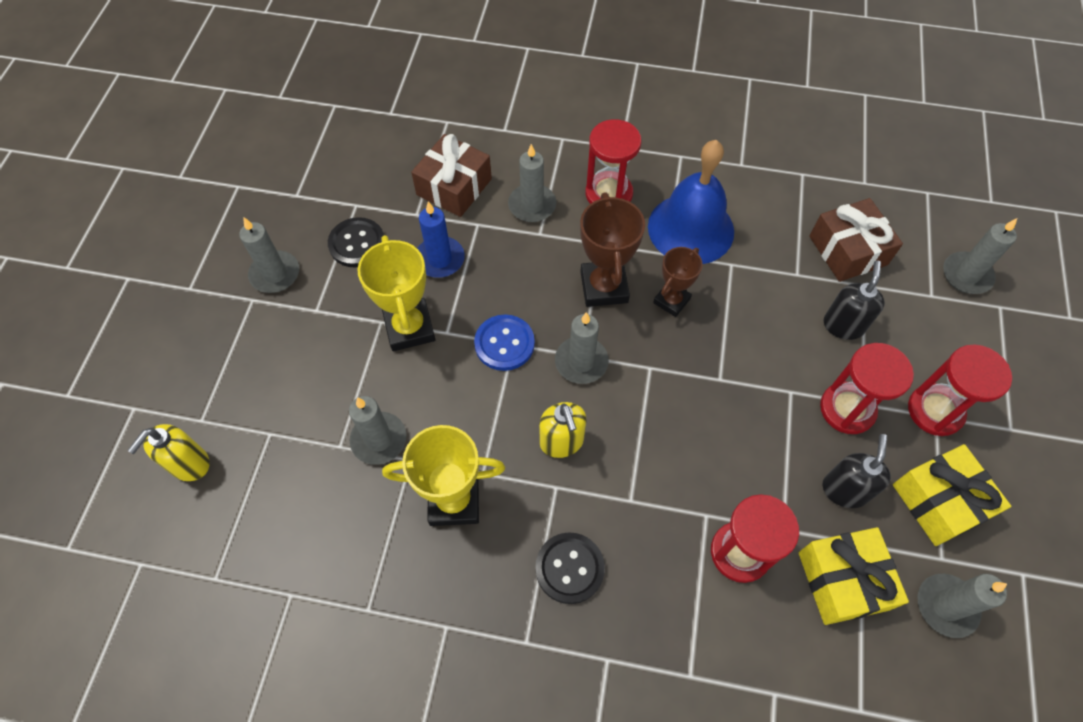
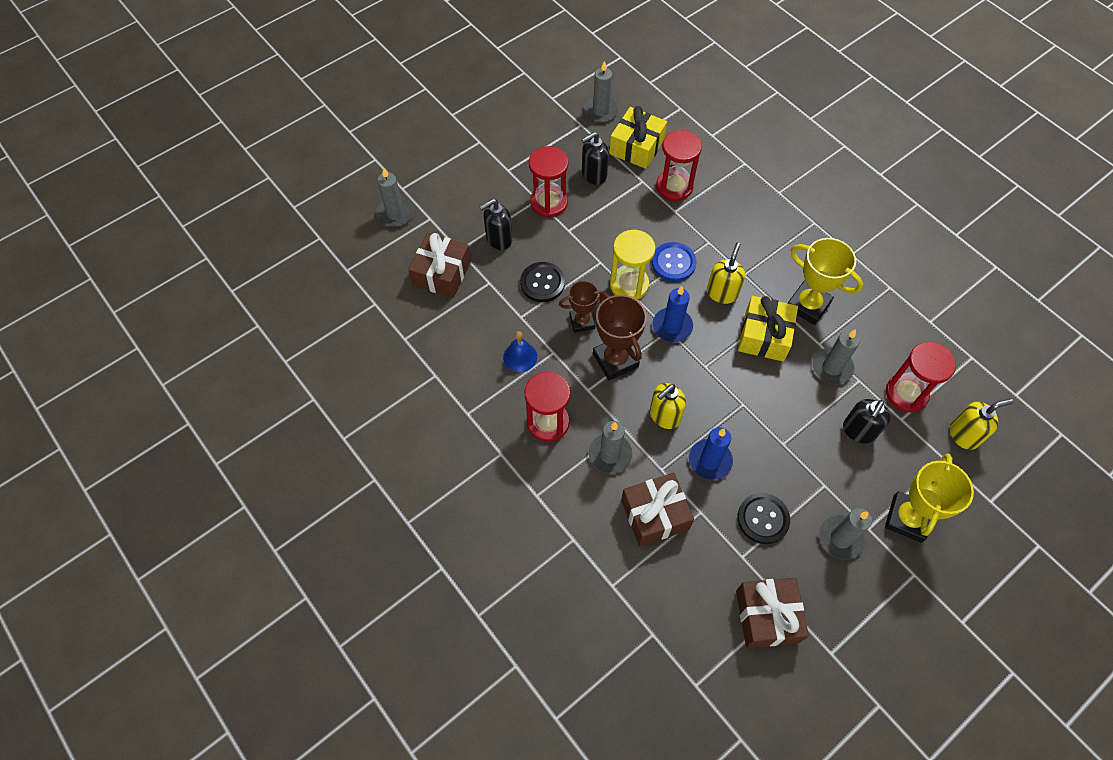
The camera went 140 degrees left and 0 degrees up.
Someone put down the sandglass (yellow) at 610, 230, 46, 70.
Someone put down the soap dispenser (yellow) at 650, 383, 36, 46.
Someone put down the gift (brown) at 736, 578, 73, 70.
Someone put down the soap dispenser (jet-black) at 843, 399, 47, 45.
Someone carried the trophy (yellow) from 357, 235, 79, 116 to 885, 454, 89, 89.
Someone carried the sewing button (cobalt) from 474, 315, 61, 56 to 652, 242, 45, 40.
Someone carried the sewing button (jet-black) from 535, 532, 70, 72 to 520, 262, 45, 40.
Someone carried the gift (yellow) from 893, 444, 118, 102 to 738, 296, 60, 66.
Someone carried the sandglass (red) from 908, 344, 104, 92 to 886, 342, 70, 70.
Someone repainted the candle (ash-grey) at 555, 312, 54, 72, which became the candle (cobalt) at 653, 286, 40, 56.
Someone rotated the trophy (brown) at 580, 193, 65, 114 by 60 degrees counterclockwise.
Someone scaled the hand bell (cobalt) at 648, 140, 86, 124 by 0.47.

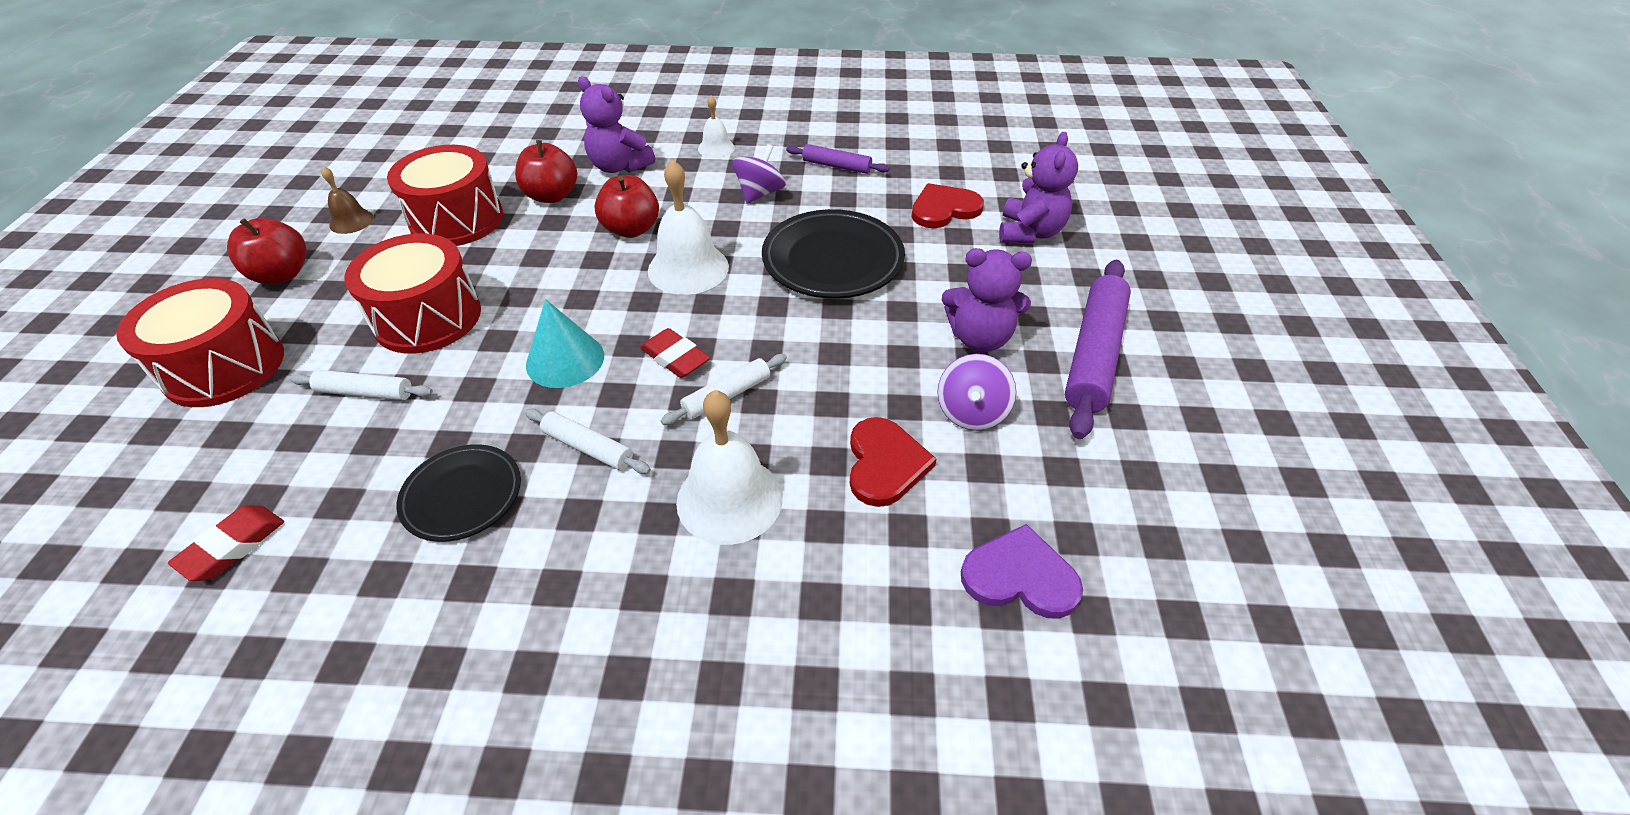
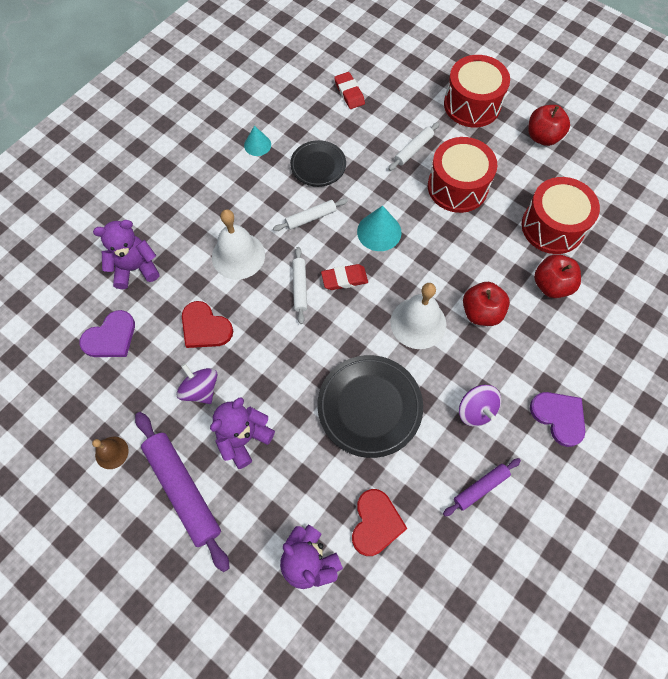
The camera went 125 degrees right and 20 degrees up.
Someone put down the cone (turquoise) at 244, 126, 27, 30.
Someone carried the hand bell (brown) from 321, 166, 53, 68 to 92, 437, 37, 32.
Someone carried the teddy (purple) from 578, 76, 77, 97 to 93, 220, 67, 69.
Someone swapped the hand bell (snow-white) at 698, 96, 37, 62 for the heart shape (purple) at 530, 392, 55, 55.

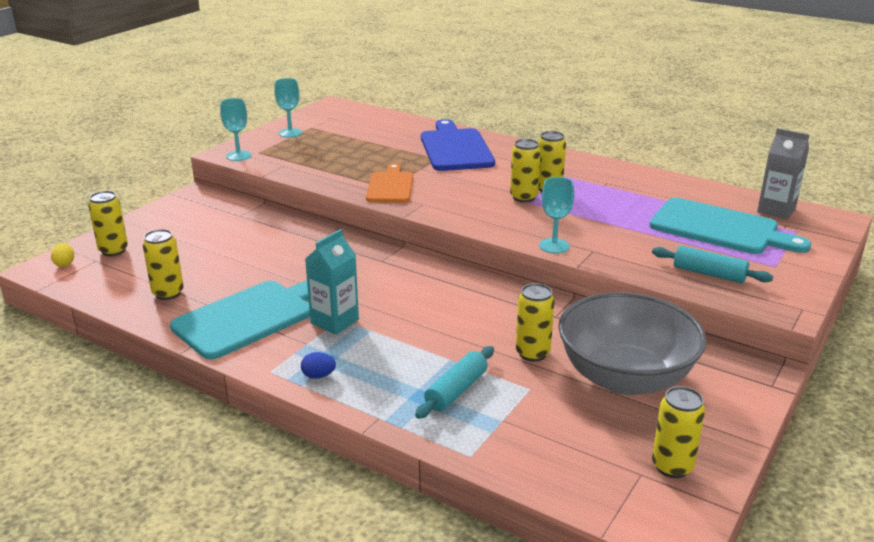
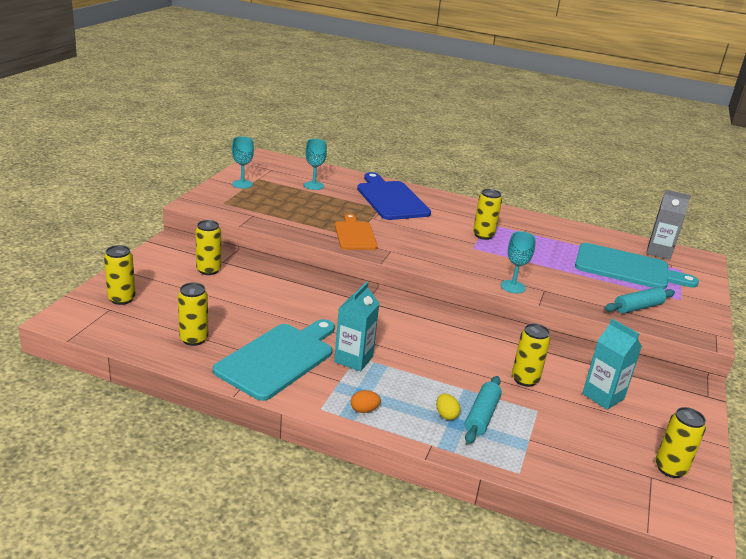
The camera went 15 degrees left and 0 degrees up.
Someone carried the egg shape (yellow) from 51, 243, 23, 24 to 436, 394, 24, 26.
Someone carried the chalice (turquoise) from 220, 98, 31, 63 to 304, 139, 23, 51.
Someone carried the tin (yellow) from 510, 139, 31, 63 to 195, 220, 26, 55.
Someone swapped the bowl (ash-grey) at 558, 292, 149, 103 for the milk carton (turquoise) at 582, 319, 60, 91.
Someone repainted the egg shape (cobalt) at 301, 352, 35, 27, which became the egg shape (orange) at 351, 390, 30, 23.
Someone rotated the pastry roller (turquoise) at 652, 246, 121, 37 by 45 degrees counterclockwise.

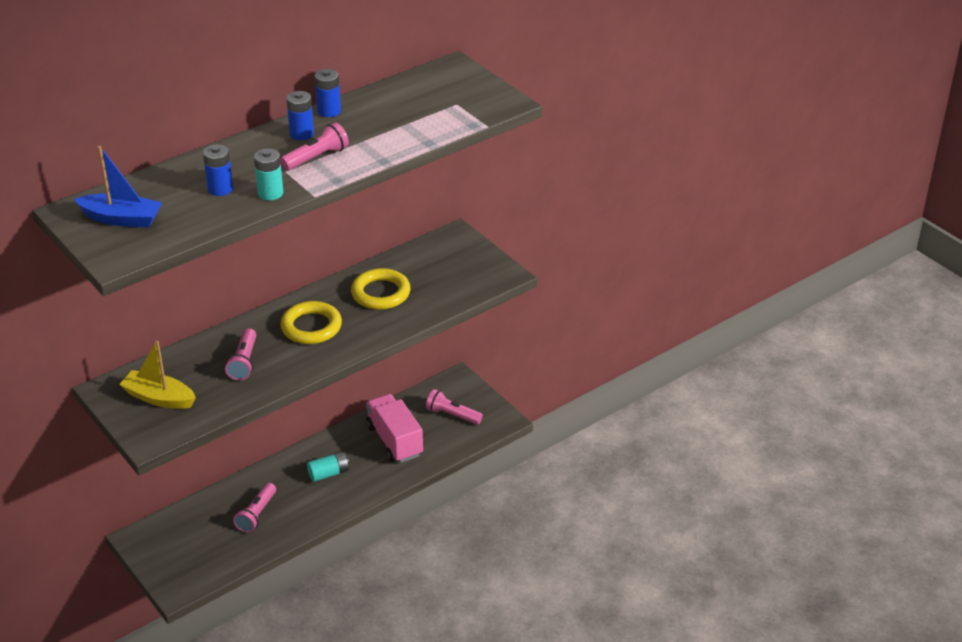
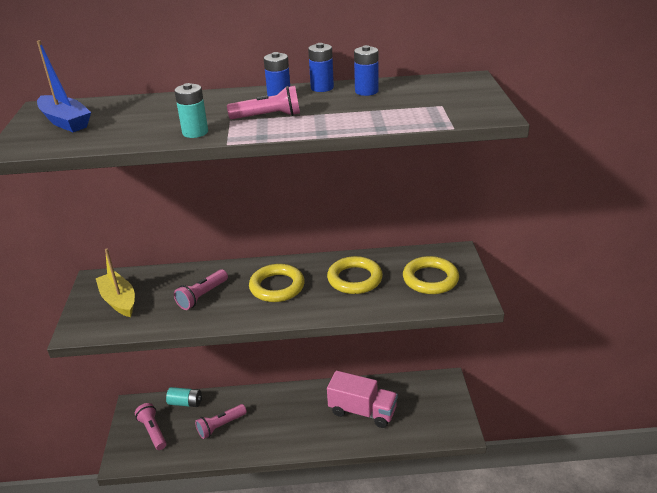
The camera went 35 degrees right and 5 degrees down.
Someone put down the ring (yellow) at 403, 256, 56, 38.
Someone carried the AA battery (cobalt) from 203, 144, 30, 52 to 354, 45, 25, 51.
Someone carried the AA battery (turquoise) from 307, 452, 42, 30 to 166, 387, 36, 20.
Someone carried the flashlight (rosy) from 426, 389, 57, 35 to 135, 403, 32, 47.
Someone rotated the toy truck (rosy) at 366, 394, 57, 69 by 105 degrees clockwise.

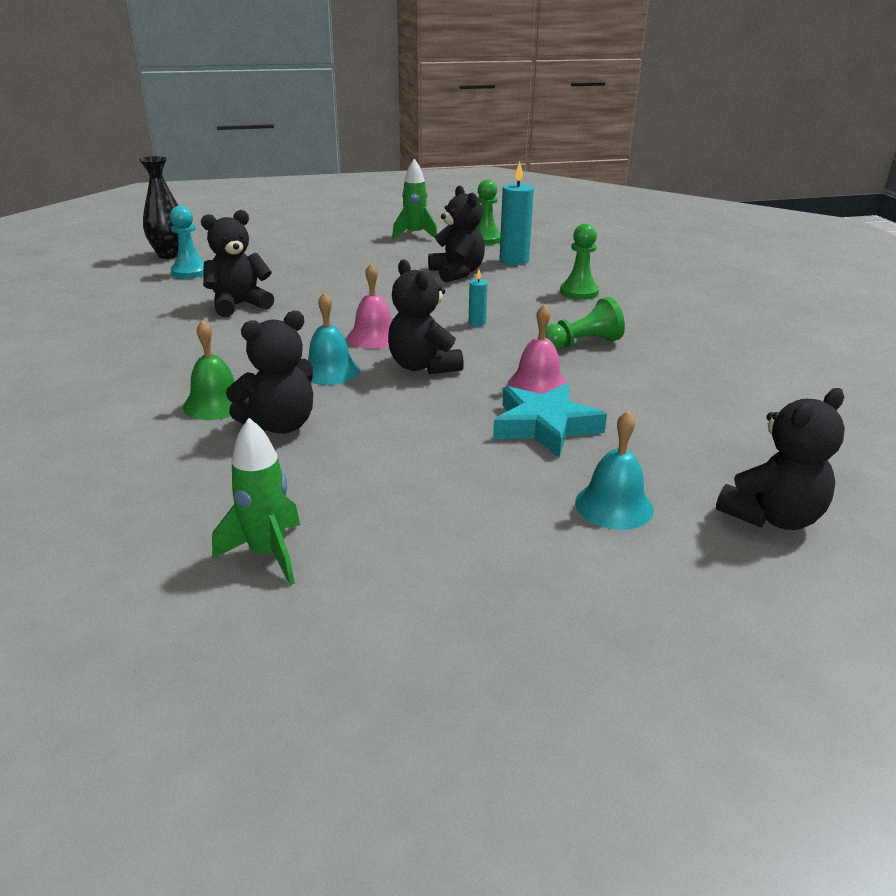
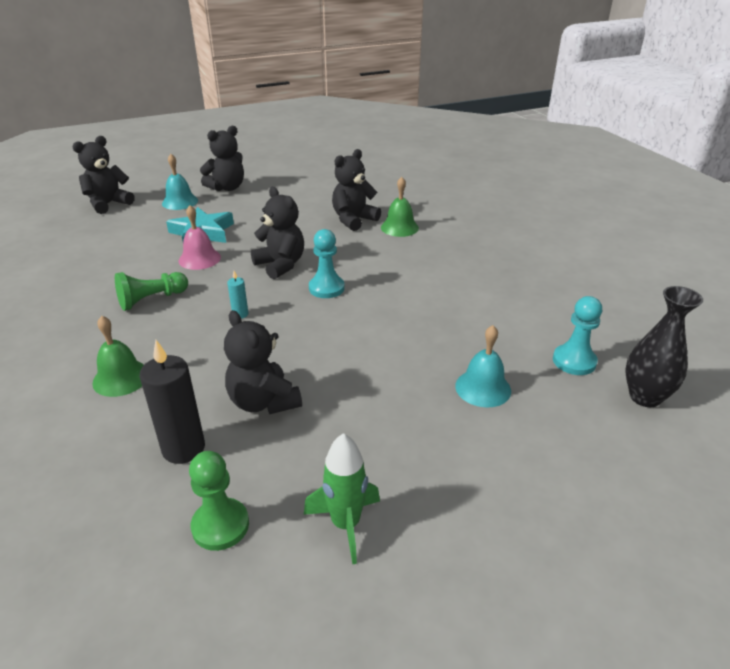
The camera went 170 degrees right and 5 degrees up.
Someone took away the toy rocket (leaf-green) at 212, 418, 88, 167.
Someone carried the teddy (jet-black) from 201, 210, 73, 107 to 200, 126, 44, 65.
Someone carried the hand bell (turquoise) from 308, 292, 52, 93 to 455, 325, 56, 83.
Someone swapped the hand bell (rosy) at 347, 263, 45, 86 for the game pawn (turquoise) at 309, 229, 36, 69.
Someone swapped the game pawn (leaf-green) at 560, 224, 39, 76 for the hand bell (leaf-green) at 92, 316, 52, 81.
Someone repainted the candle (turquoise) at 499, 162, 35, 103, which became the candle (jet-black) at 140, 340, 65, 124.

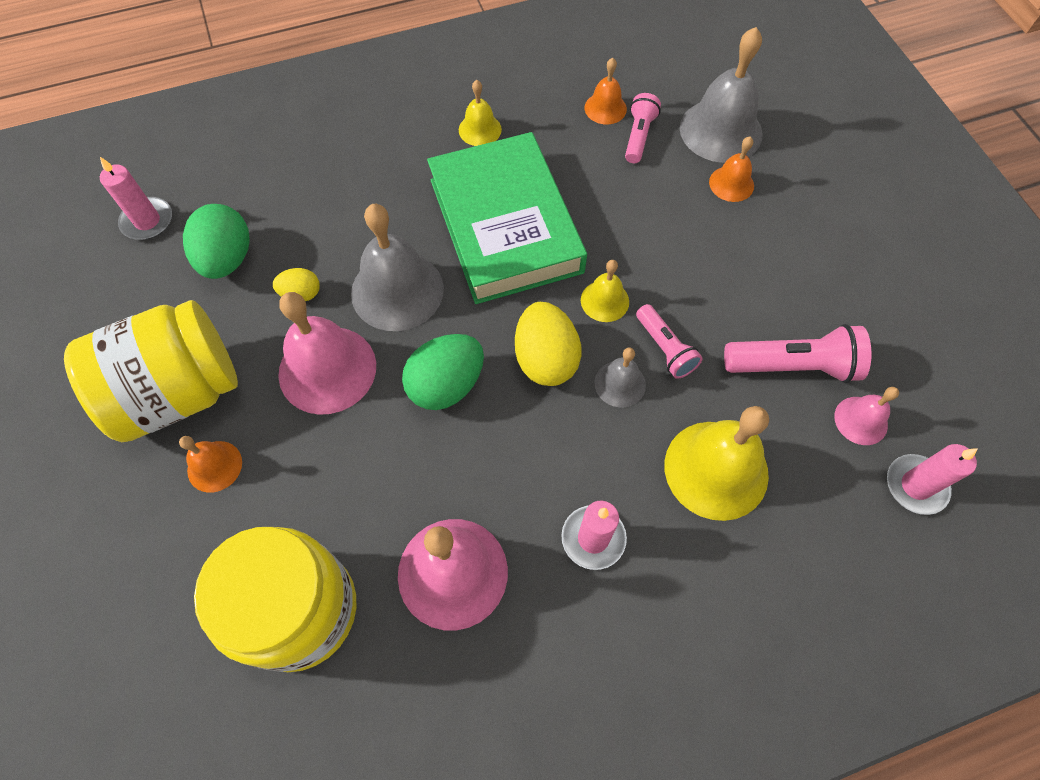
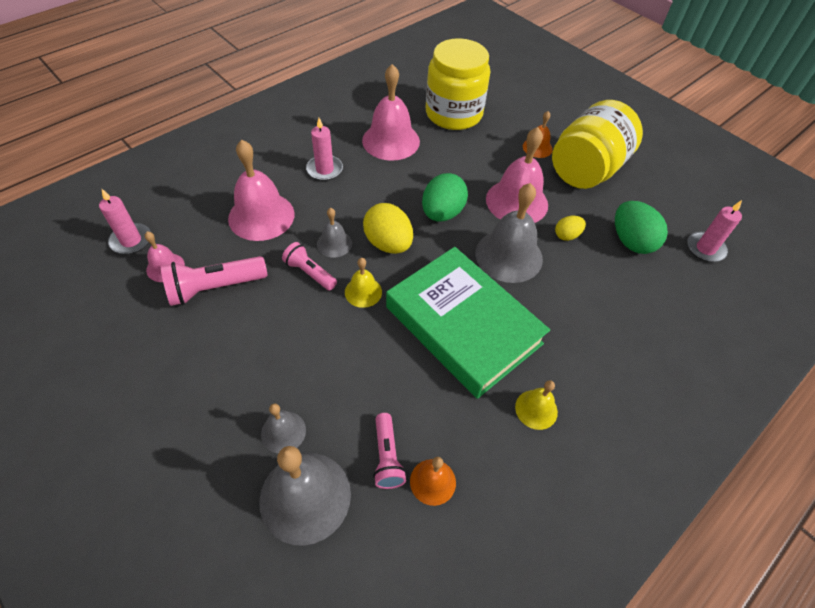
The camera went 155 degrees right and 10 degrees down.
Someone repainted the hand bell (yellow) at 664, 406, 105, 115, which became the hand bell (rosy) at 228, 140, 67, 101.
Someone repainted the hand bell (orange) at 709, 137, 45, 65, which became the hand bell (ash-grey) at 261, 403, 45, 51.

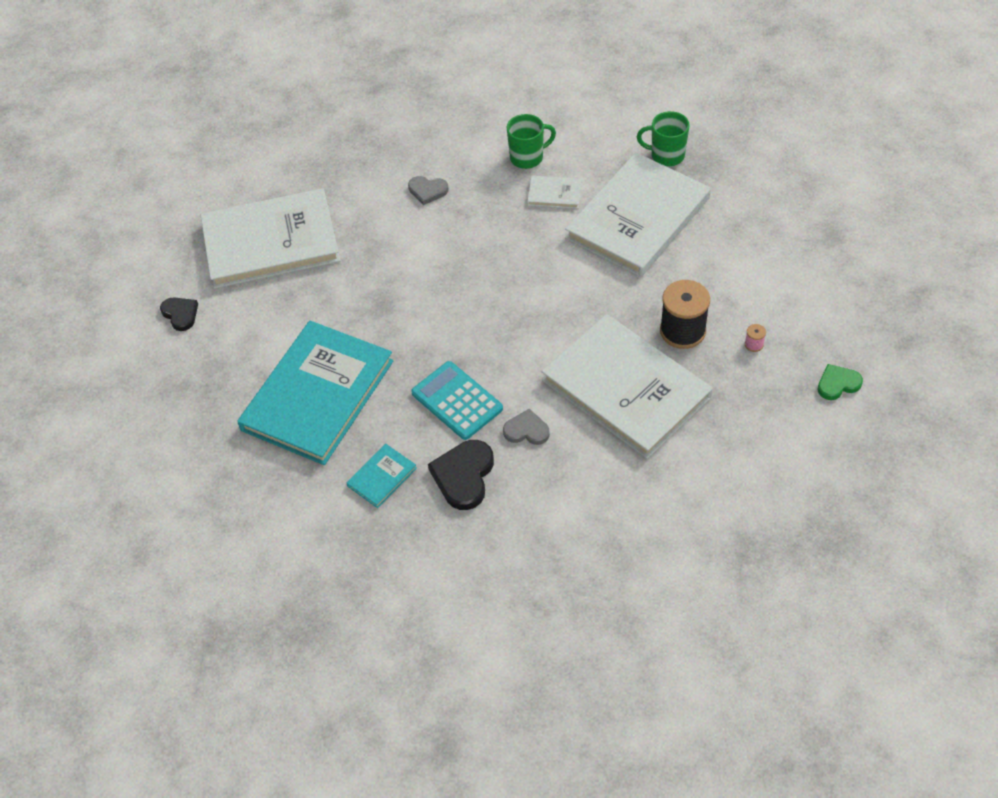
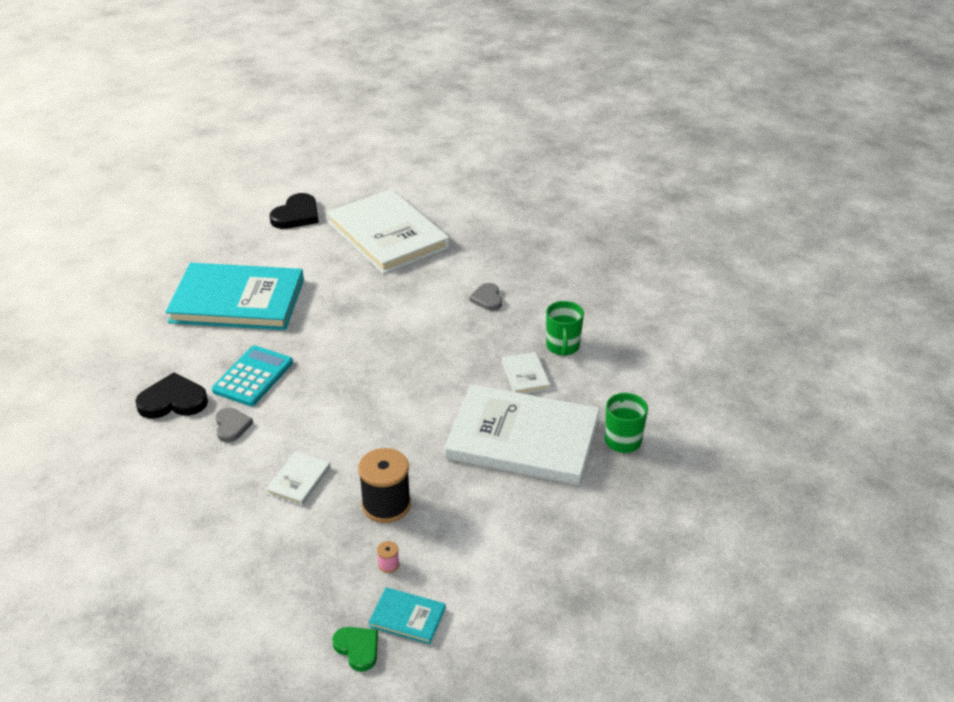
The camera went 65 degrees right and 15 degrees down.
Someone carried the hardback (turquoise) from 347, 444, 70, 64 to 368, 587, 78, 57.
Someone rotated the coffee mug (leaf-green) at 507, 114, 49, 55 by 45 degrees clockwise.
Someone scaled the heart shape (jet-black) at 160, 298, 38, 33 by 1.61.
Someone scaled the hardback (snow-white) at 542, 314, 171, 145 by 0.41.

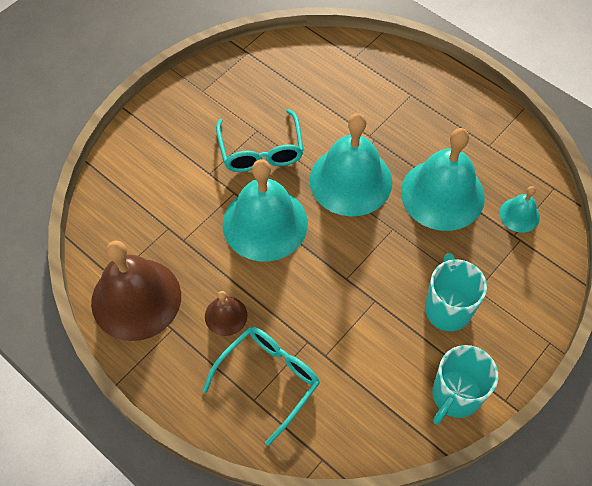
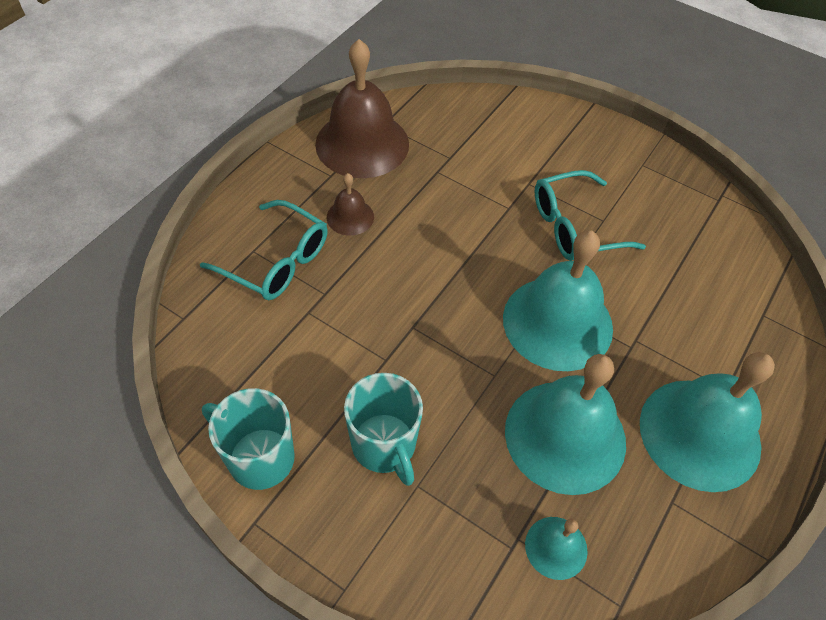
The camera went 80 degrees right and 5 degrees down.
Someone carried the hand bell (turquoise) from 222, 159, 86, 103 to 640, 352, 135, 140.
Someone rotated the coffee mug (turquoise) at 425, 253, 62, 78 by 75 degrees clockwise.

